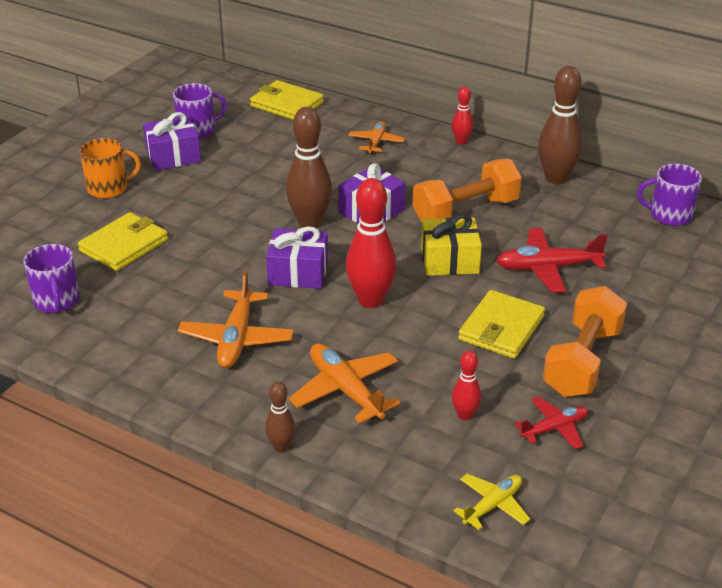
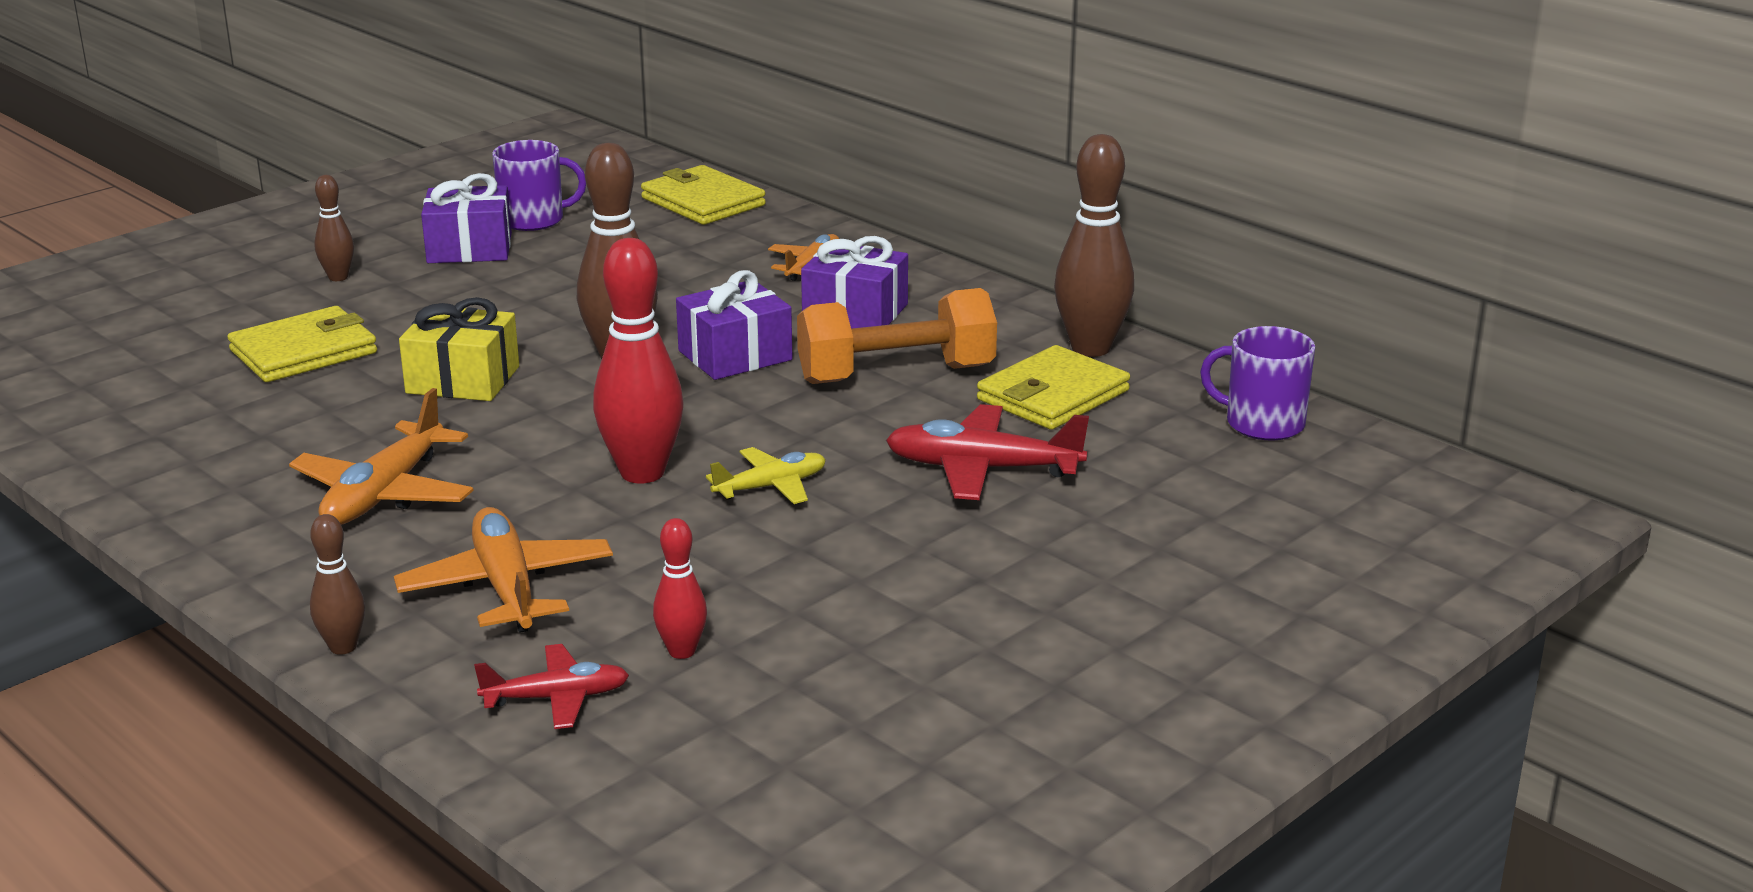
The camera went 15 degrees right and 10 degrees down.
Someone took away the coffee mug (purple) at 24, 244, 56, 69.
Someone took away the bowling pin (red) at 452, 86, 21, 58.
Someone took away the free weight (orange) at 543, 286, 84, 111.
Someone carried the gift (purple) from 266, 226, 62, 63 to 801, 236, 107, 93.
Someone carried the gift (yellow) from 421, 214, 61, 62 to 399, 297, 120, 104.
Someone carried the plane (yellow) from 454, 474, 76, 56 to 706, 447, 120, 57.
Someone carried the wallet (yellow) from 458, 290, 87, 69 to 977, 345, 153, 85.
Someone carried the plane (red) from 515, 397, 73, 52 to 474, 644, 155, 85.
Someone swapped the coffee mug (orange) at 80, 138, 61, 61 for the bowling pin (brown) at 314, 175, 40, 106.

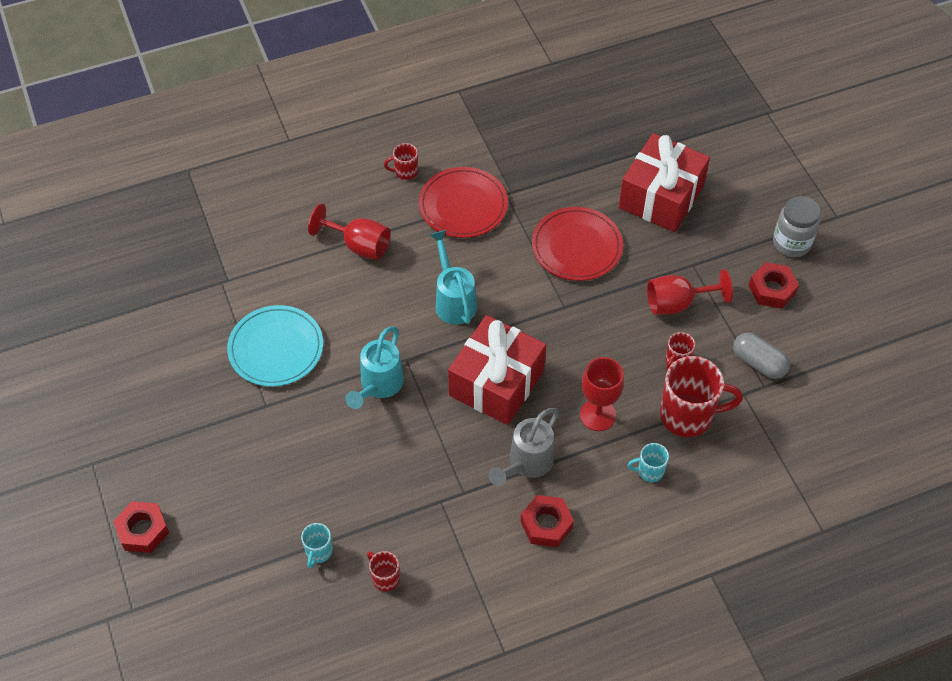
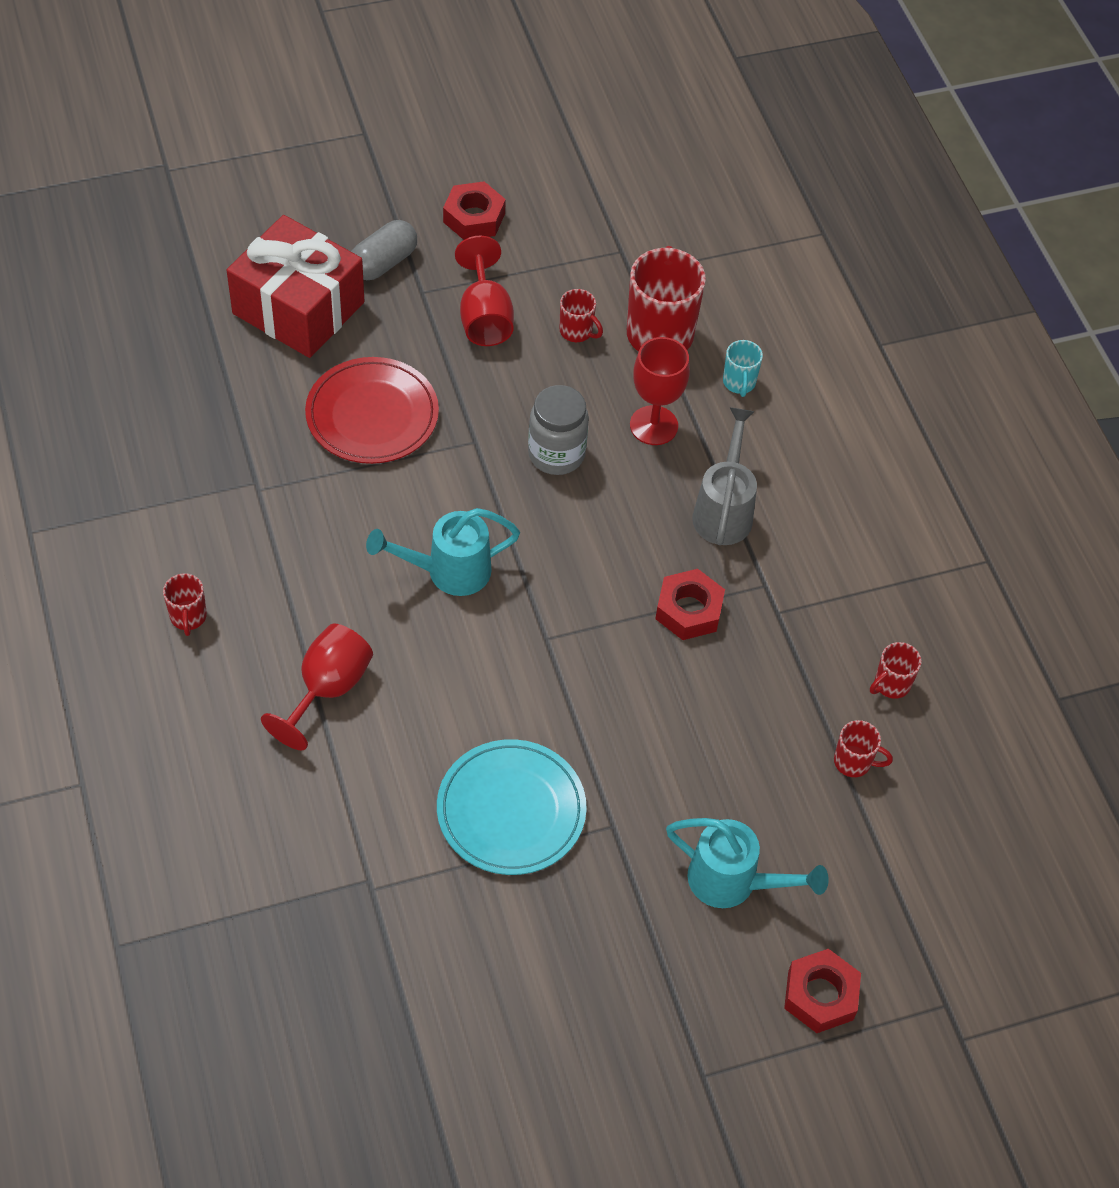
The camera went 90 degrees left and 0 degrees up.
Someone took away the plate (red) at 419, 167, 89, 71.
Someone took away the gift (red) at 448, 315, 98, 110.
Someone carried the sprinkling can (turquoise) from 345, 326, 59, 83 to 666, 818, 163, 90.
Someone carried the nut (red) from 520, 495, 54, 52 to 655, 569, 70, 71.
Someone carried the capsule (ash-grey) from 733, 333, 57, 46 to 351, 220, 66, 60.
Someone carried the preserve jar (ash-grey) from 773, 196, 47, 61 to 528, 385, 61, 90.
Someone repainted the coffee mug (turquoise) at 301, 523, 32, 46, which became the coffee mug (red) at 834, 720, 59, 57.
Someone rotated the sprinkling can (ash-grey) at 488, 408, 71, 78 by 120 degrees counterclockwise.

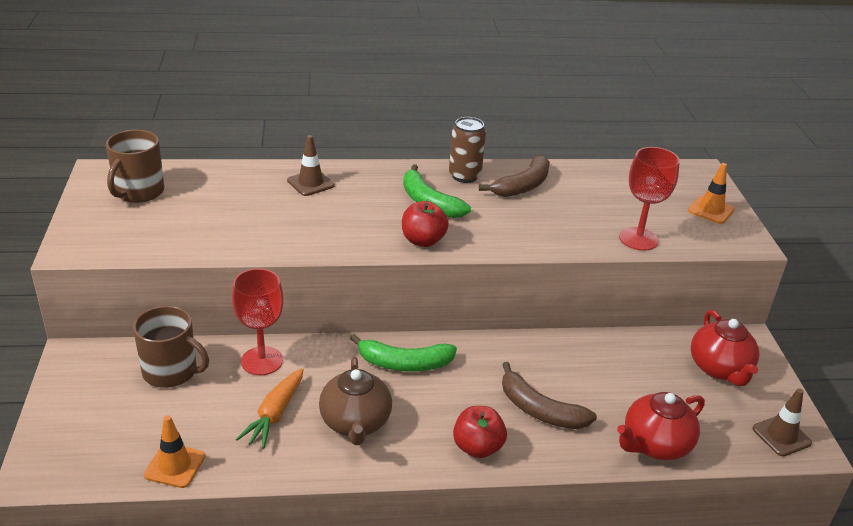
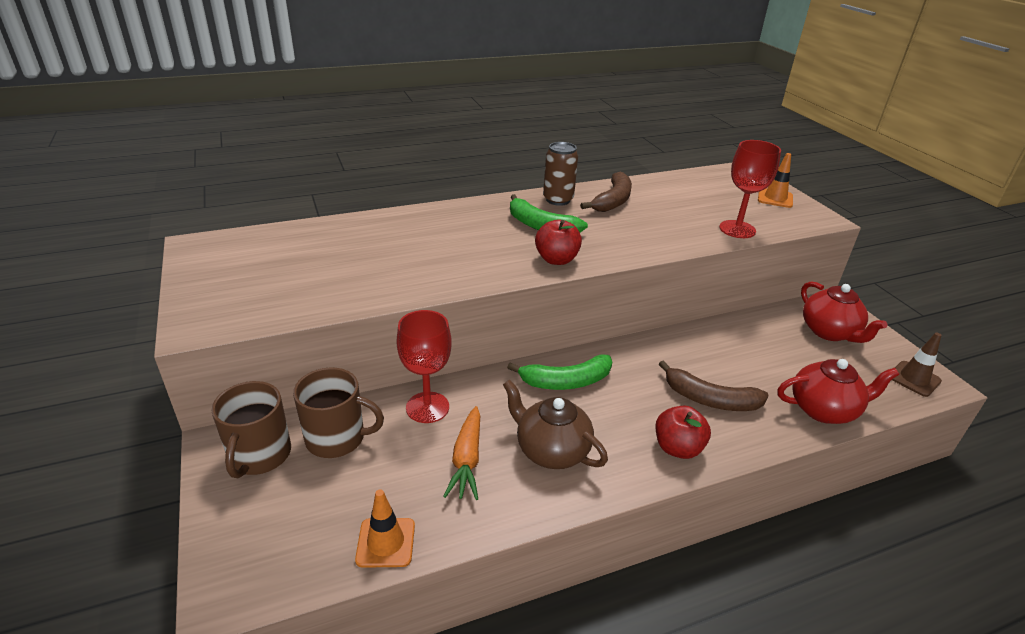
The camera went 15 degrees left and 0 degrees up.
Someone took away the traffic cone (brown) at 287, 135, 48, 61.
Someone carried the coffee mug (brown) from 106, 130, 58, 73 to 211, 381, 80, 97.
Someone rotated the china teapot (brown) at 319, 357, 73, 88 by 150 degrees clockwise.
Someone rotated the china teapot (red) at 617, 392, 88, 68 by 135 degrees counterclockwise.

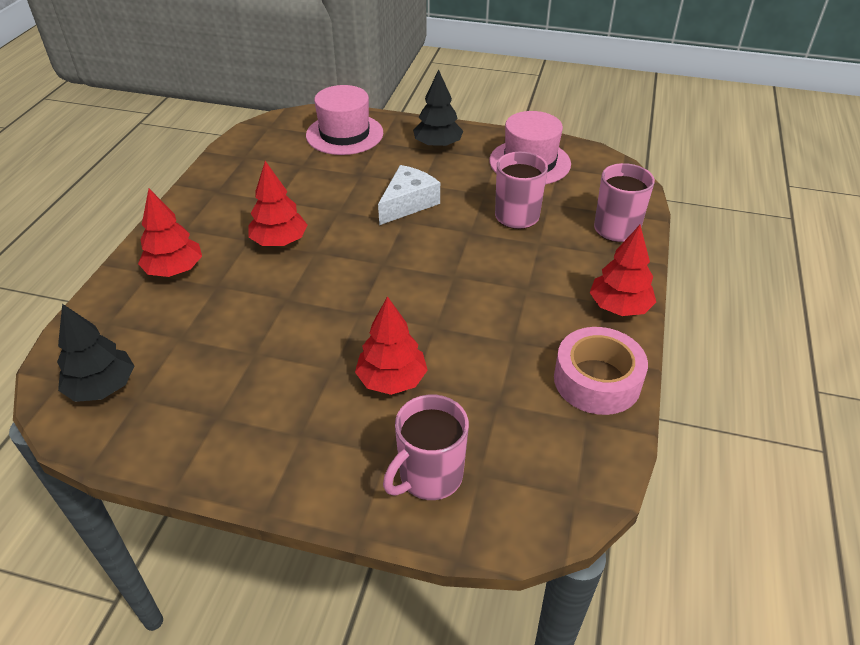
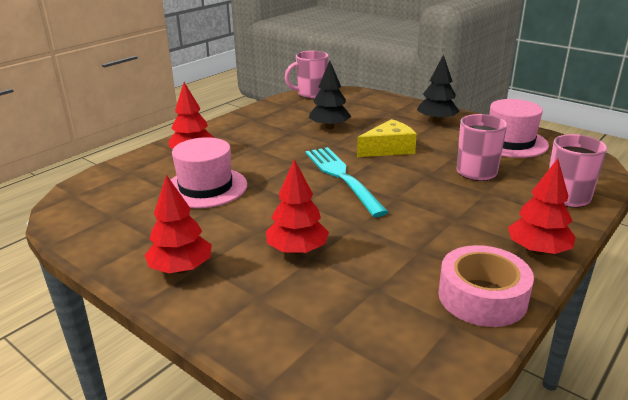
The camera went 25 degrees right and 15 degrees down.
Someone put down the table fork (turquoise) at 305, 147, 84, 70.
Someone carried the fir tree (jet-black) from 57, 304, 77, 98 to 308, 60, 43, 69.
Someone carried the fir tree (red) from 249, 161, 59, 85 to 144, 175, 68, 98.
Someone carried the tall hat (rosy) from 306, 85, 77, 70 to 171, 137, 76, 71.
Someone carried the coffee mug (rosy) from 383, 395, 86, 105 to 285, 51, 43, 48.
Someone repainted the cheese wedge (snow-white) at 378, 165, 62, 60, which became the cheese wedge (yellow) at 357, 119, 60, 38.

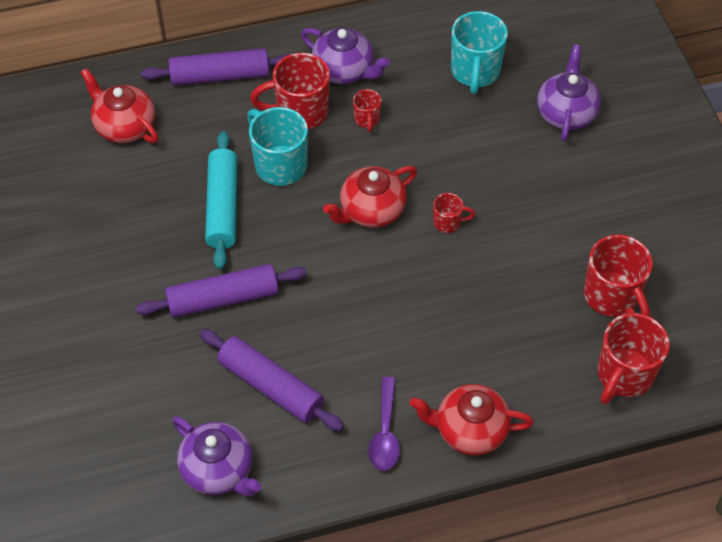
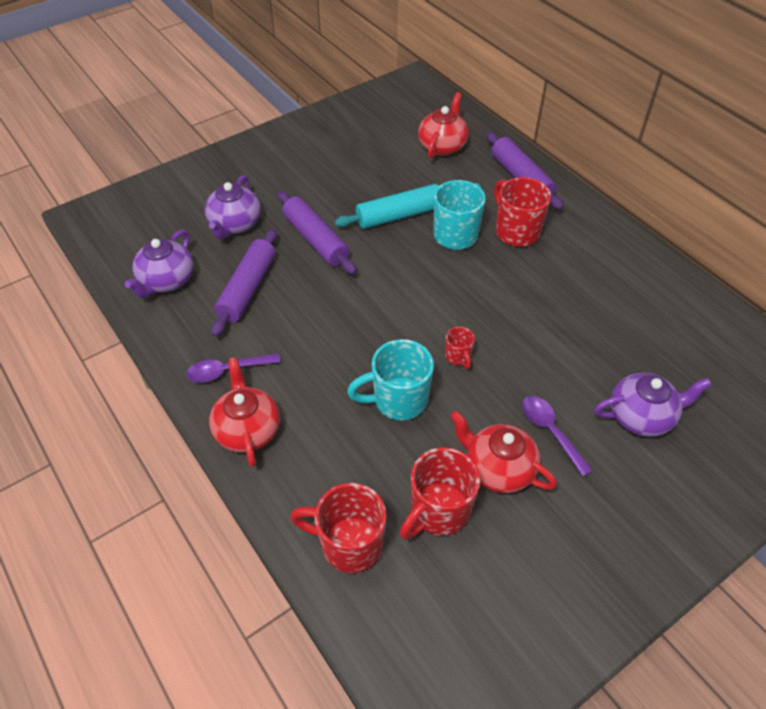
The camera went 70 degrees right and 5 degrees down.
Someone took away the coffee mug (red) at 353, 89, 28, 43.
Someone put down the spoon (purple) at 522, 396, 71, 80.
Someone carried the china teapot (purple) from 301, 28, 89, 56 to 205, 175, 56, 64.
Someone carried the china teapot (red) from 323, 166, 94, 62 to 450, 411, 107, 82.
Someone carried the coffee mug (turquoise) from 451, 11, 57, 83 to 347, 339, 87, 81.

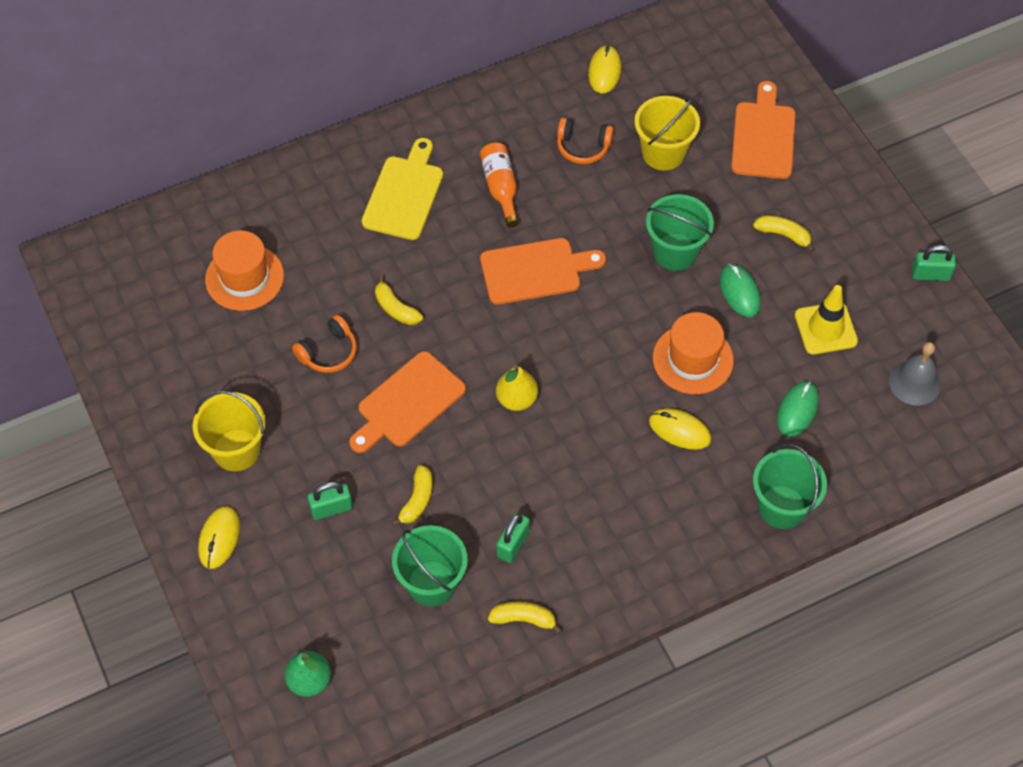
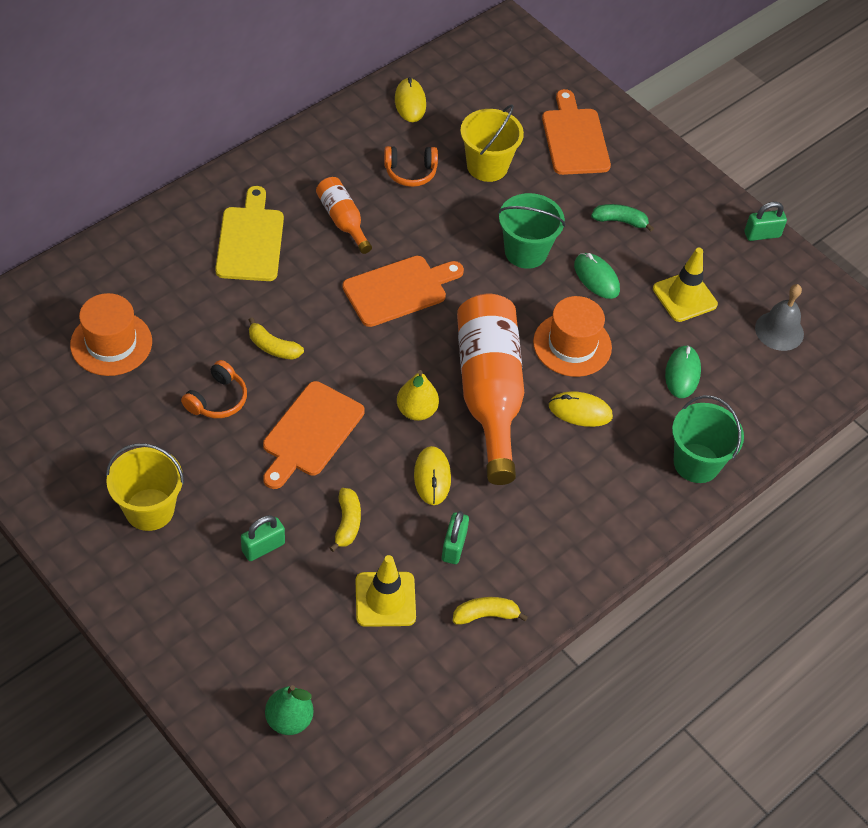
The camera went 20 degrees left and 5 degrees down.
Someone put down the bottle (orange) at 457, 294, 67, 191.
Someone carried the computer mouse (yellow) from 198, 506, 42, 63 to 414, 446, 37, 59.
Someone swapped the bucket (leaf-green) at 392, 525, 76, 81 for the traffic cone (yellow) at 356, 555, 60, 72.
Someone repainted the banana fruit (yellow) at 753, 215, 62, 37, which became the banana fruit (leaf-green) at 591, 204, 63, 28.

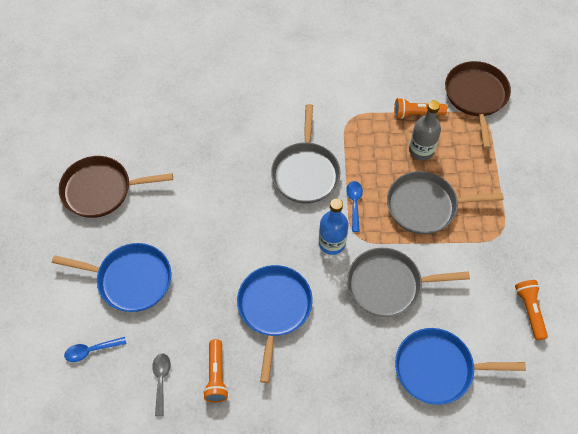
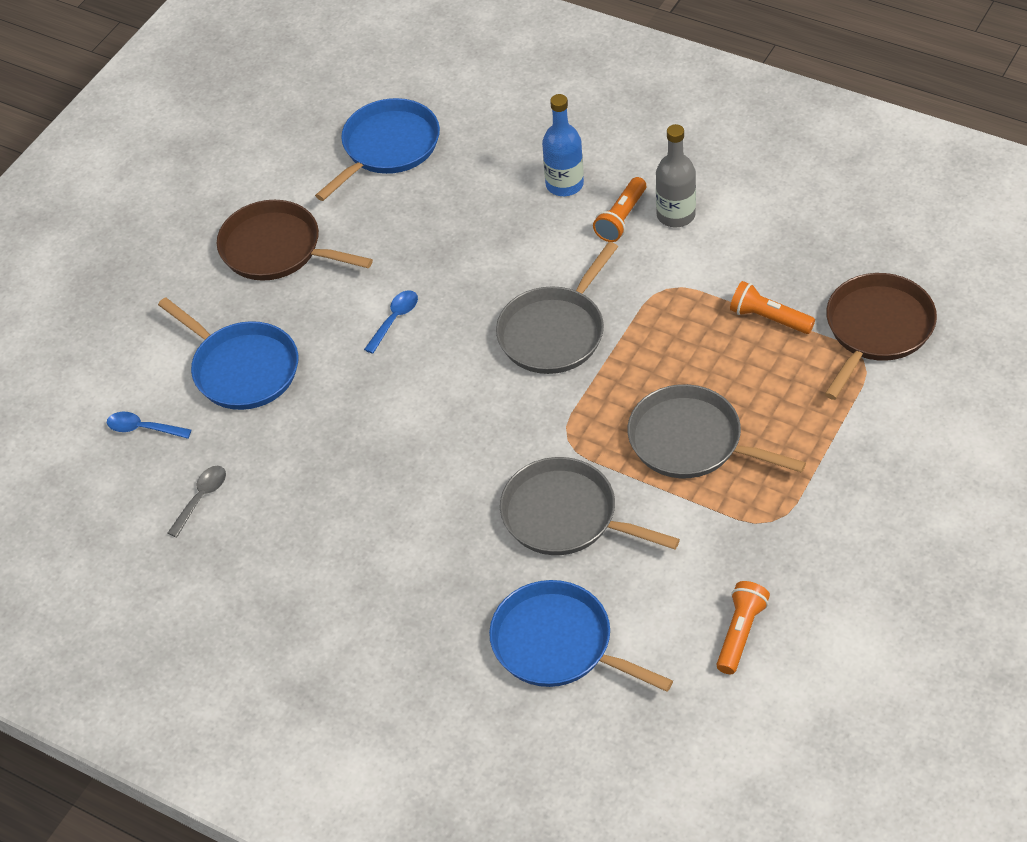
The camera went 35 degrees right and 10 degrees down.
Someone carried the flashlight (orange) from 203, 339, 26, 63 to 593, 177, 53, 65.
Someone carried the skillet (cobalt) from 237, 265, 76, 118 to 315, 98, 125, 103.
Someone carried the bottle (cobalt) from 319, 198, 29, 57 to 542, 94, 42, 102.
Someone carried the spoon (cobalt) from 346, 181, 17, 51 to 364, 290, 54, 64.
Someone carried the bottle (ash-grey) from 409, 100, 32, 60 to 656, 124, 40, 103.

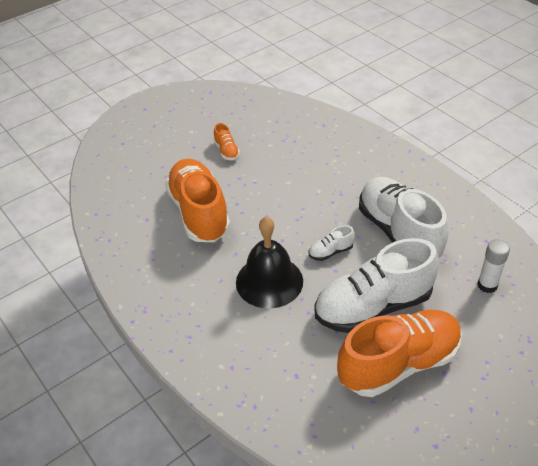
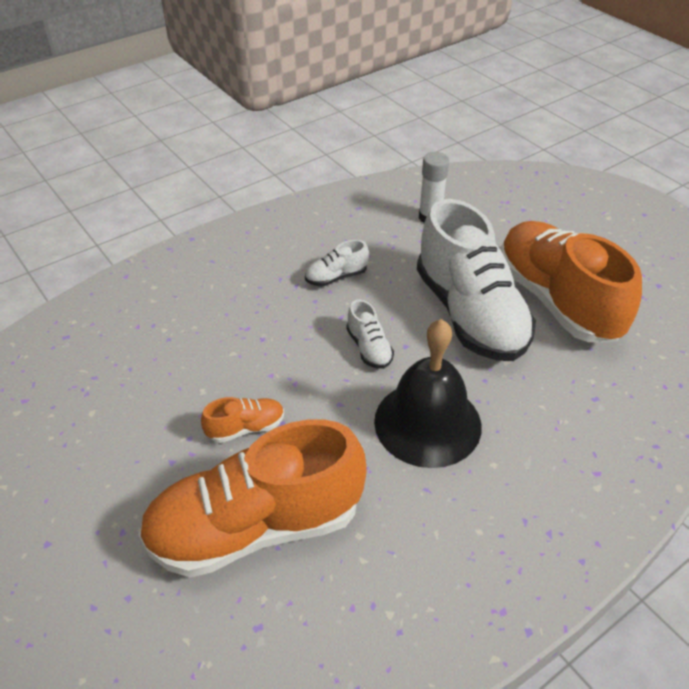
The camera went 90 degrees left and 0 degrees up.
Someone carried the lace-up shoe (orange) from 214, 123, 26, 37 to 201, 397, 83, 46.
Someone scaled the lace-up shoe (snow-white) at 359, 177, 89, 81 by 0.41.

